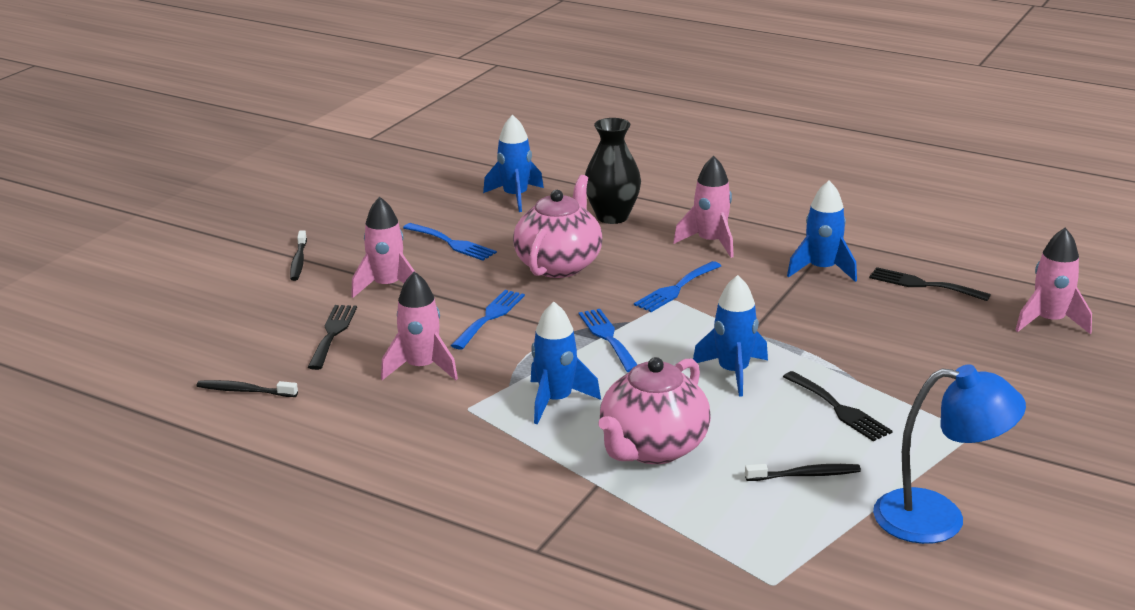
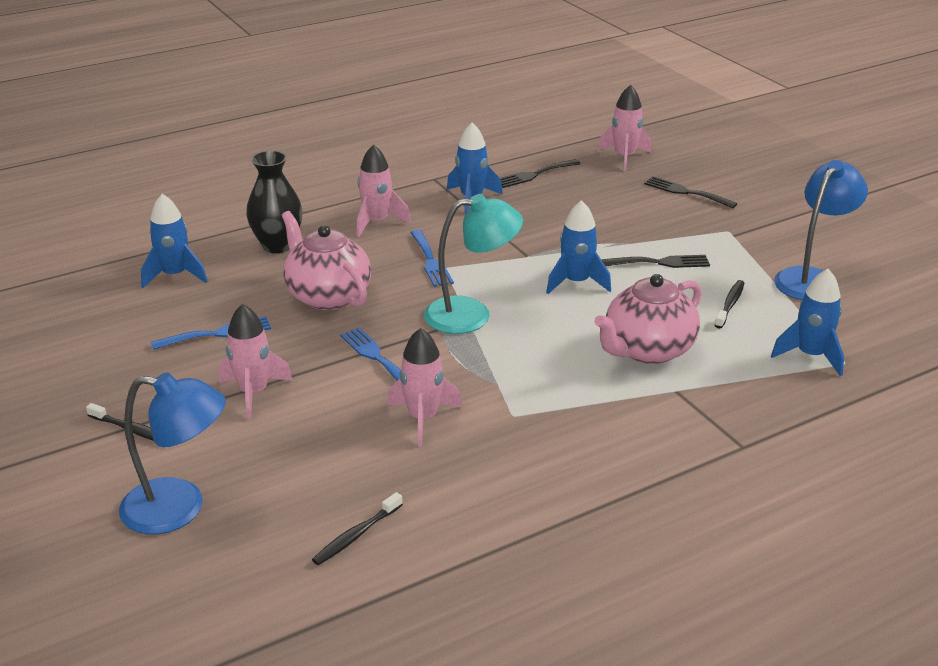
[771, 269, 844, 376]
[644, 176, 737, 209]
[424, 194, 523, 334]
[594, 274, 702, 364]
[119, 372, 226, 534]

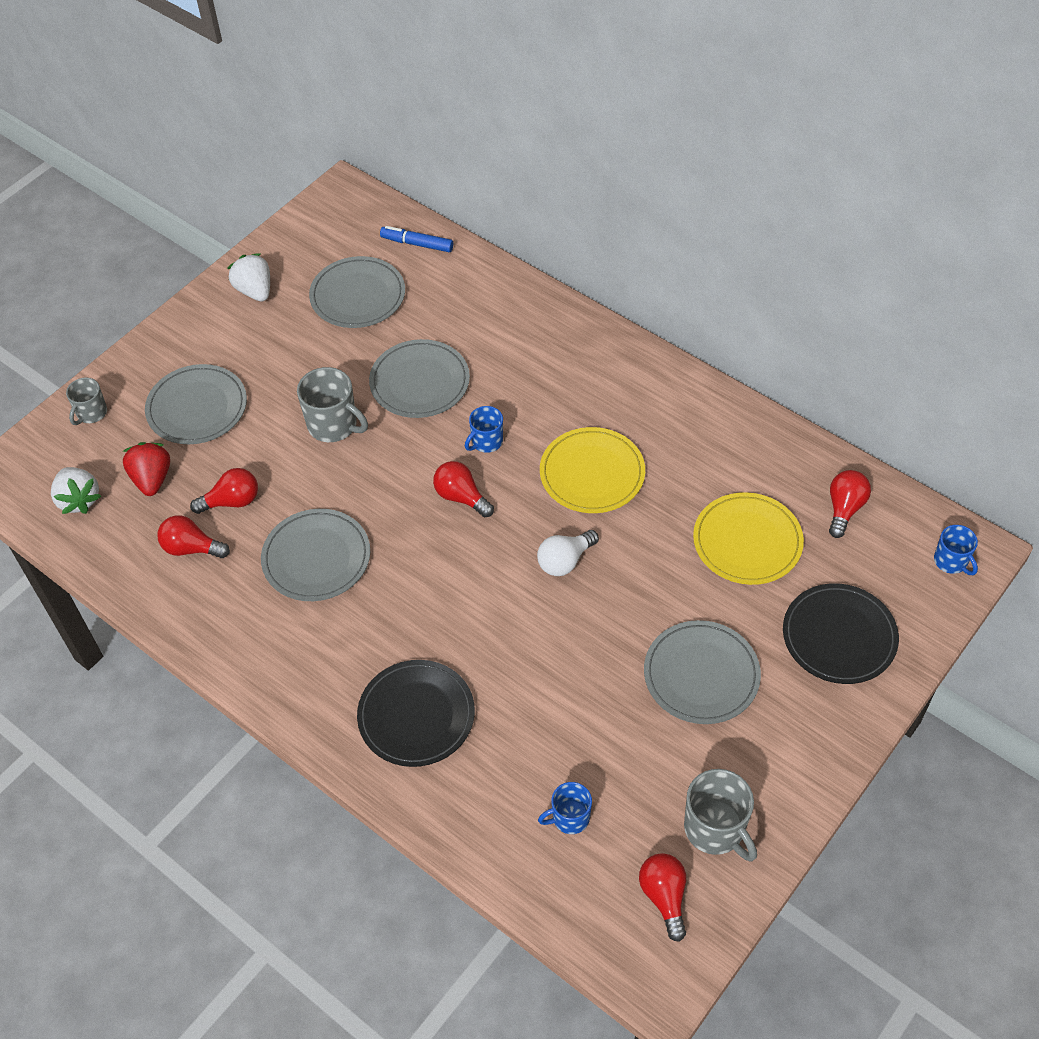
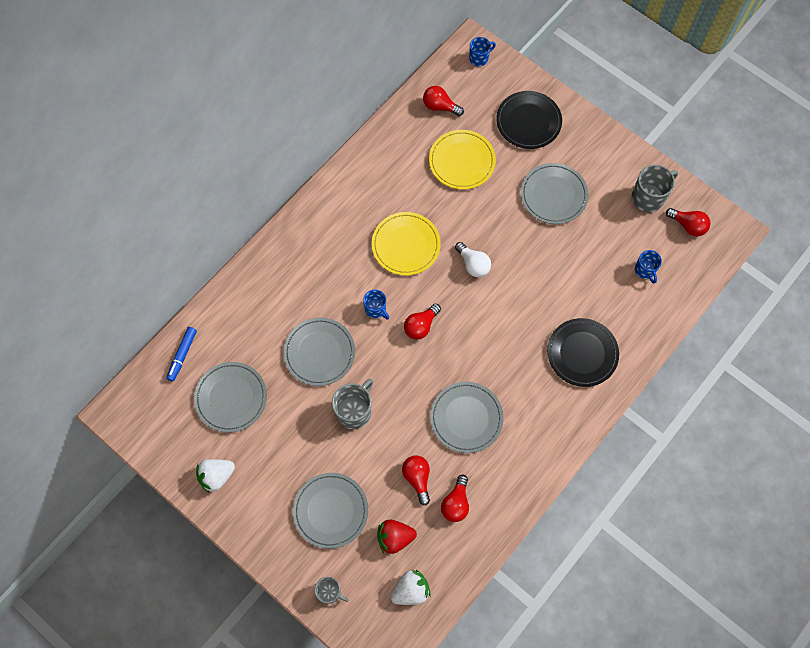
[666, 208, 710, 236]

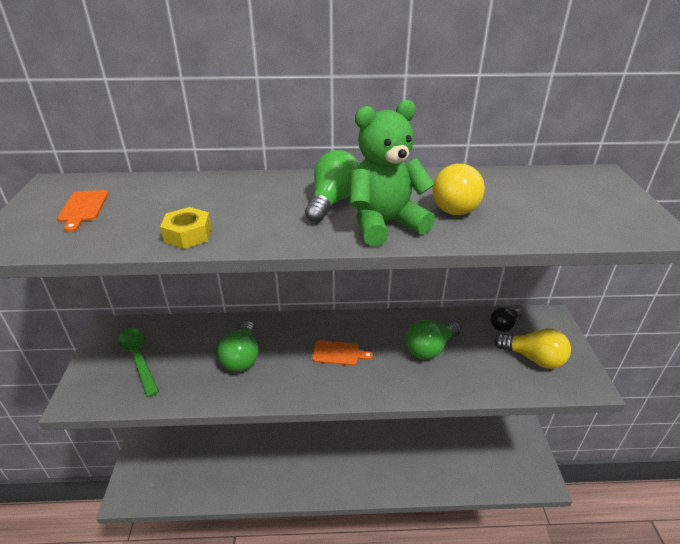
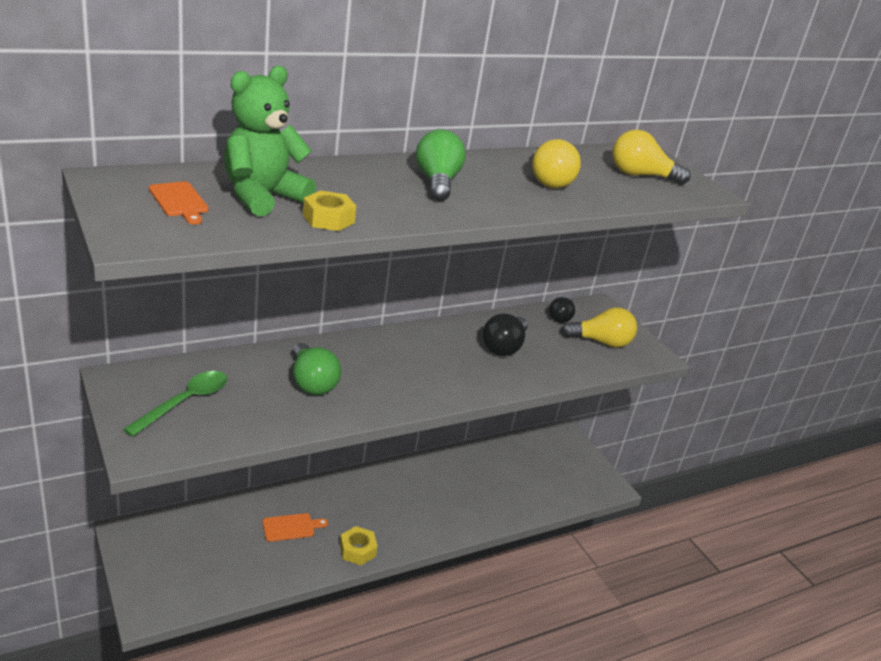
[224, 65, 316, 216]
[483, 314, 528, 356]
[123, 371, 227, 437]
[263, 513, 328, 542]
[612, 130, 691, 185]
[340, 526, 378, 565]

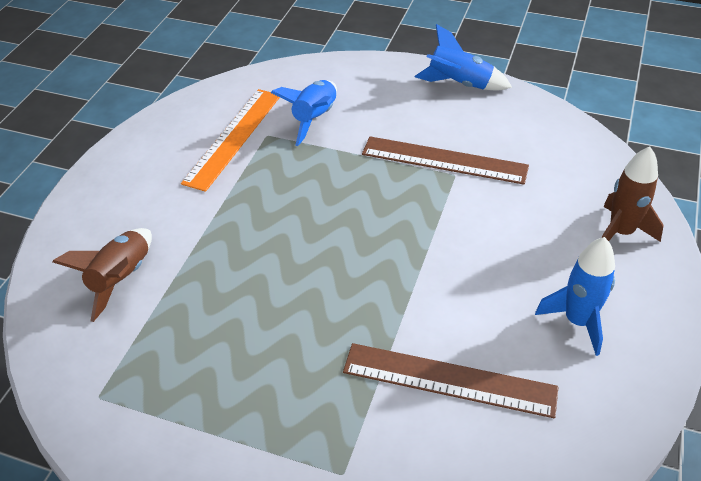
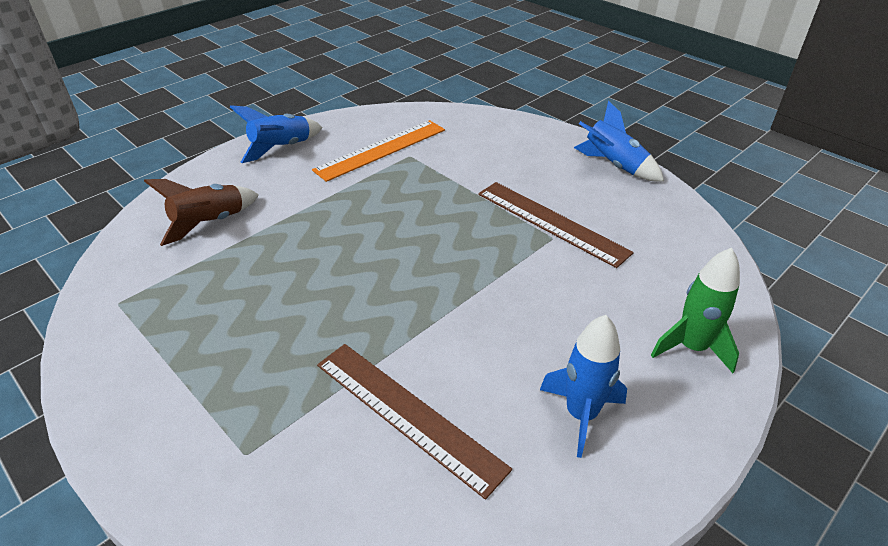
[230, 105, 323, 163]
[651, 248, 740, 373]

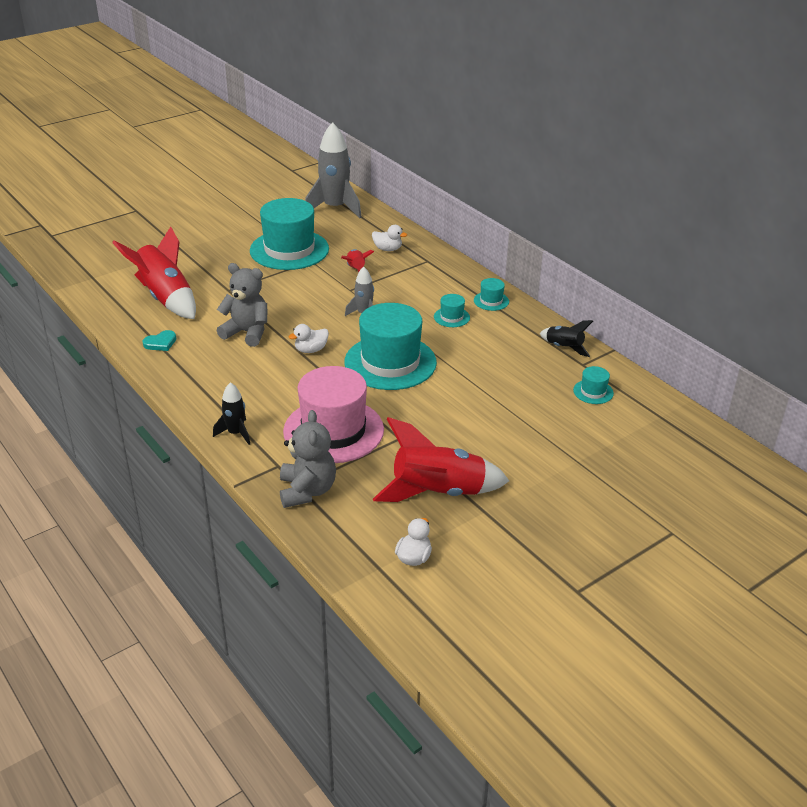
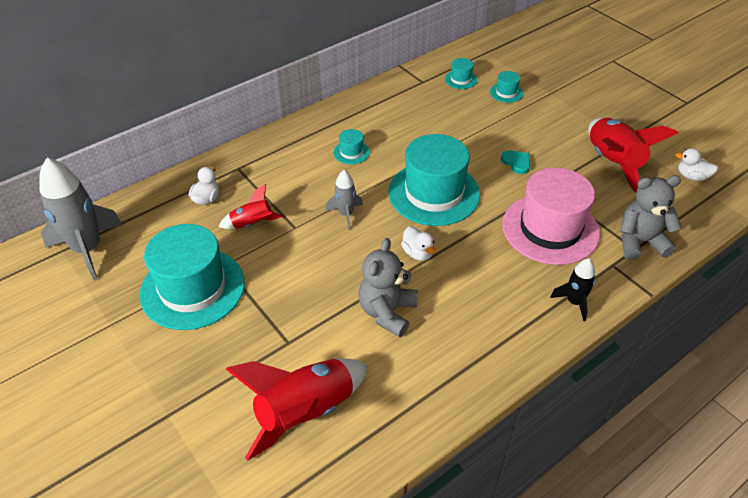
[490, 71, 523, 103]
[540, 320, 593, 357] (first image)
[501, 150, 530, 174]

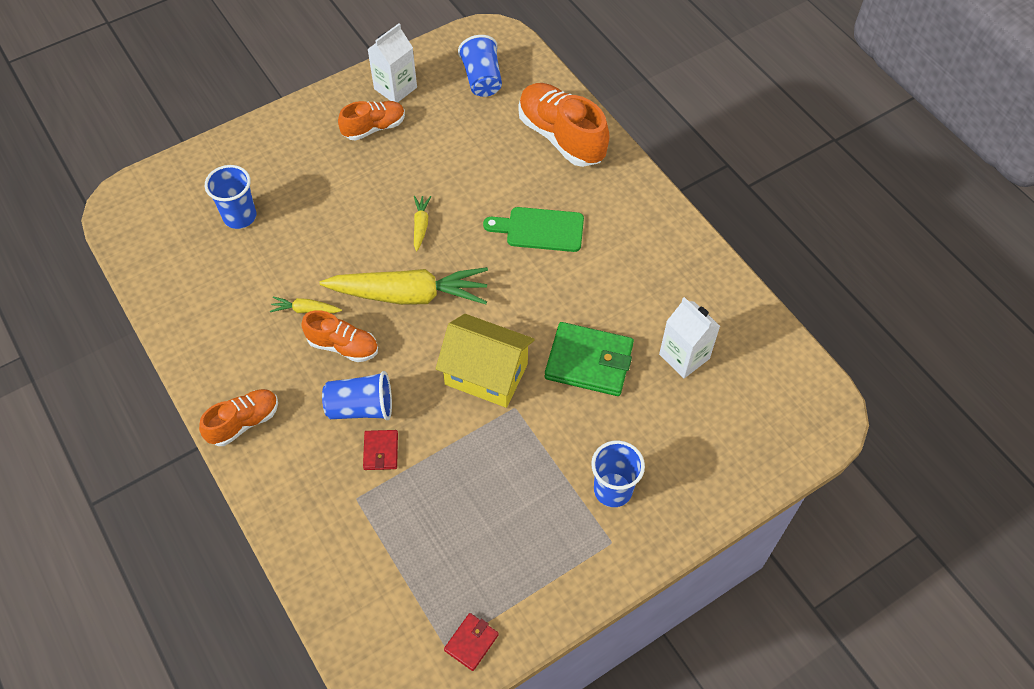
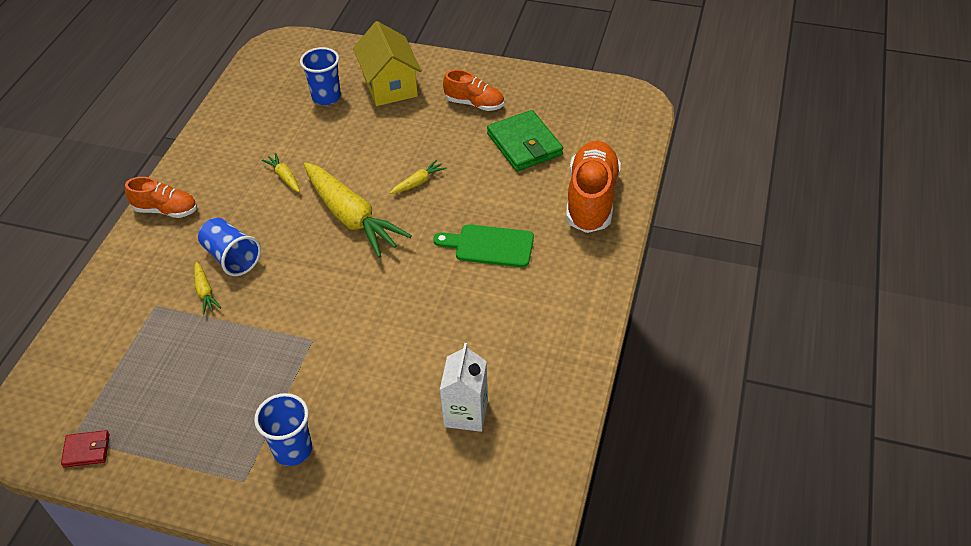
[367, 23, 417, 103] (first image)
[458, 35, 502, 97] (first image)
[433, 224, 534, 267]
[301, 310, 378, 362] (first image)
[353, 21, 422, 106]
[487, 110, 563, 172]
[194, 262, 221, 314]

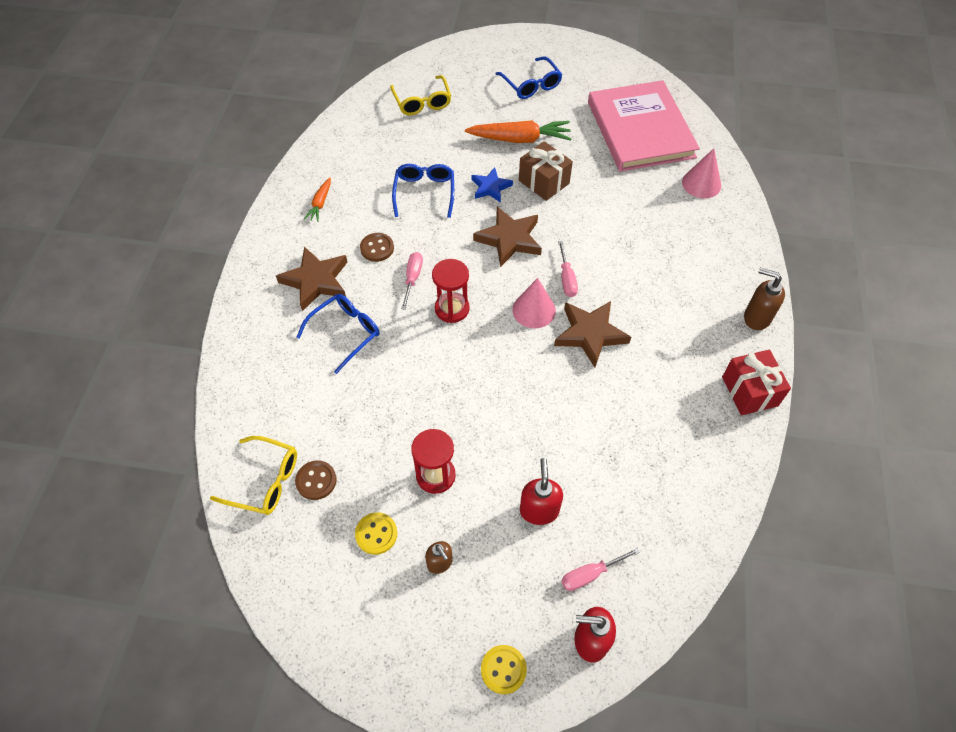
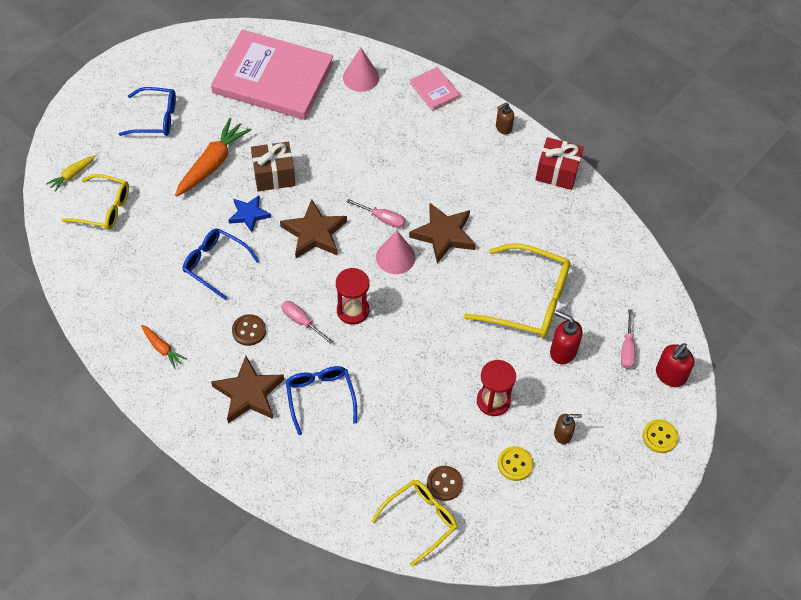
[496, 103, 514, 135]
[410, 67, 461, 111]
[46, 155, 95, 192]
[464, 244, 570, 338]

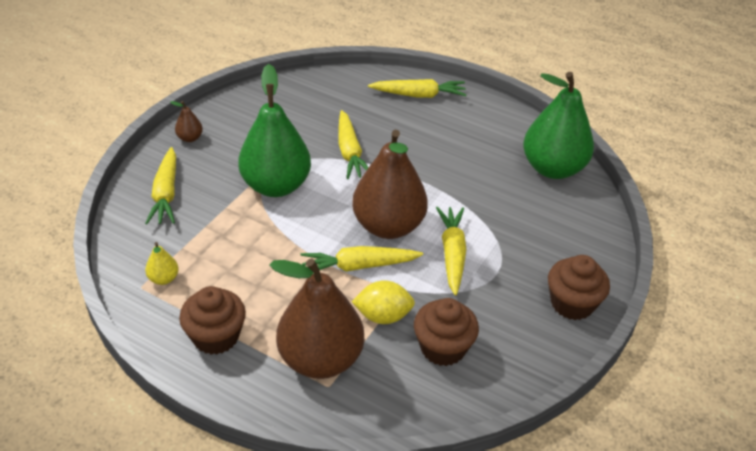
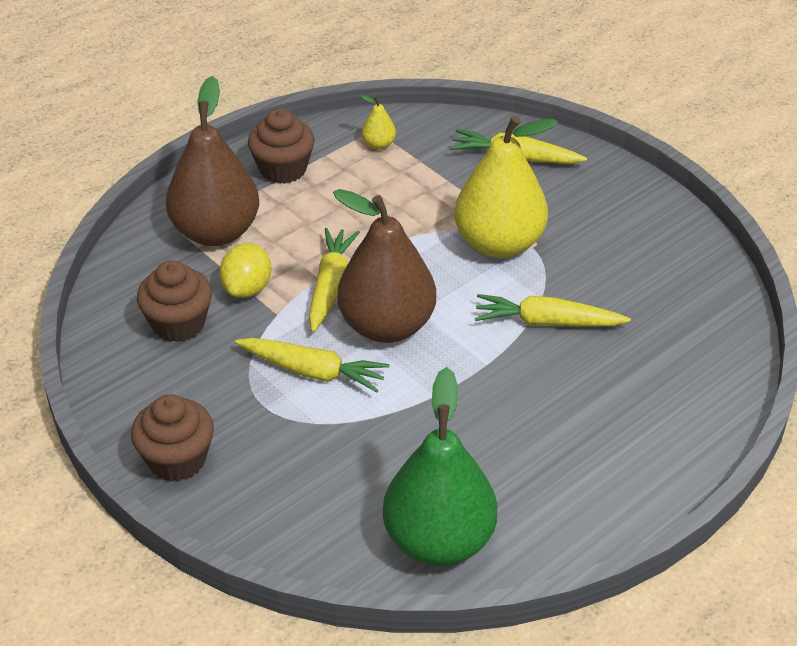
[454, 116, 558, 258]
[368, 79, 467, 98] (first image)
[170, 101, 203, 142] (first image)

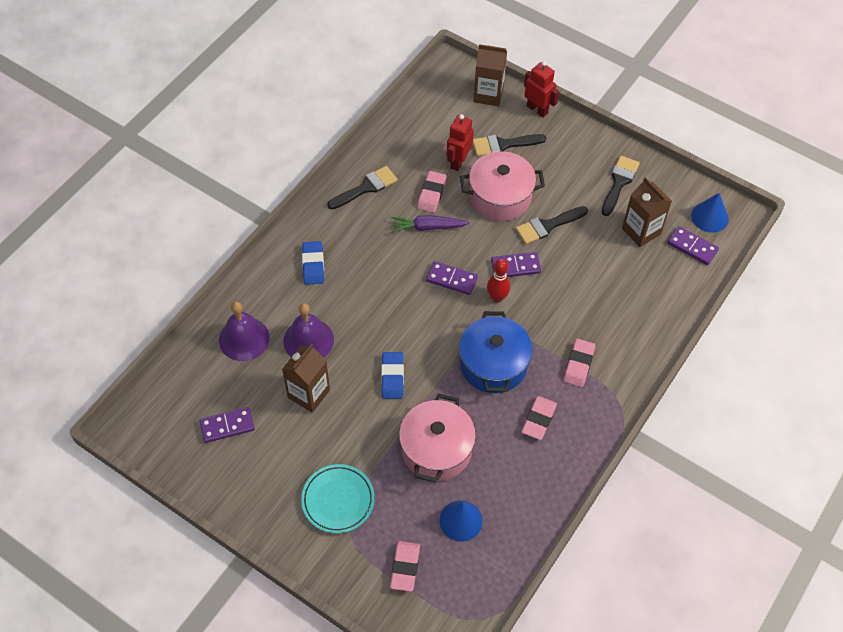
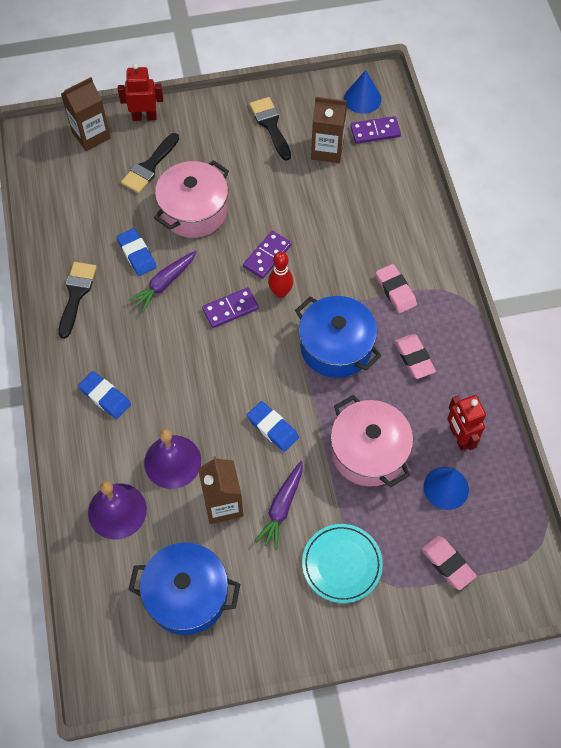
[447, 395, 486, 451]
[117, 228, 156, 276]
[516, 206, 588, 244] (first image)
[128, 542, 240, 635]
[255, 461, 303, 550]

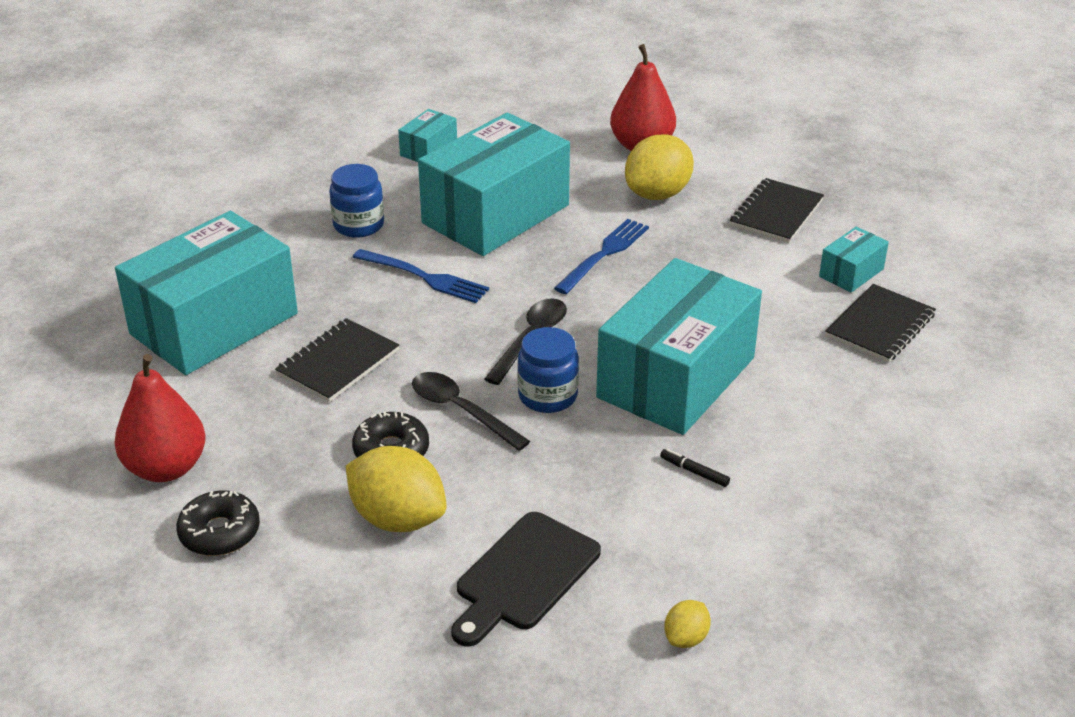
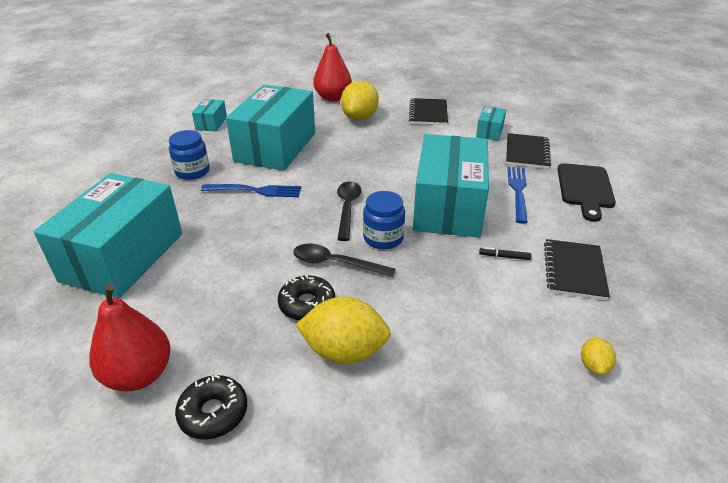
[507, 167, 528, 224]
[544, 239, 610, 300]
[557, 163, 616, 222]

